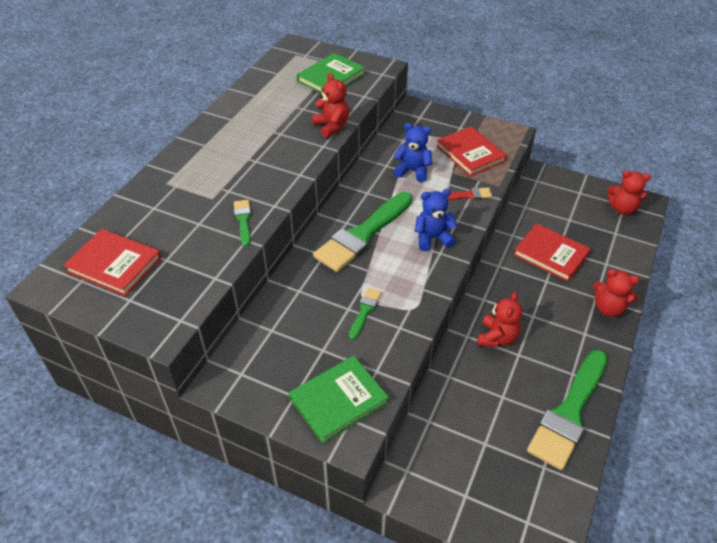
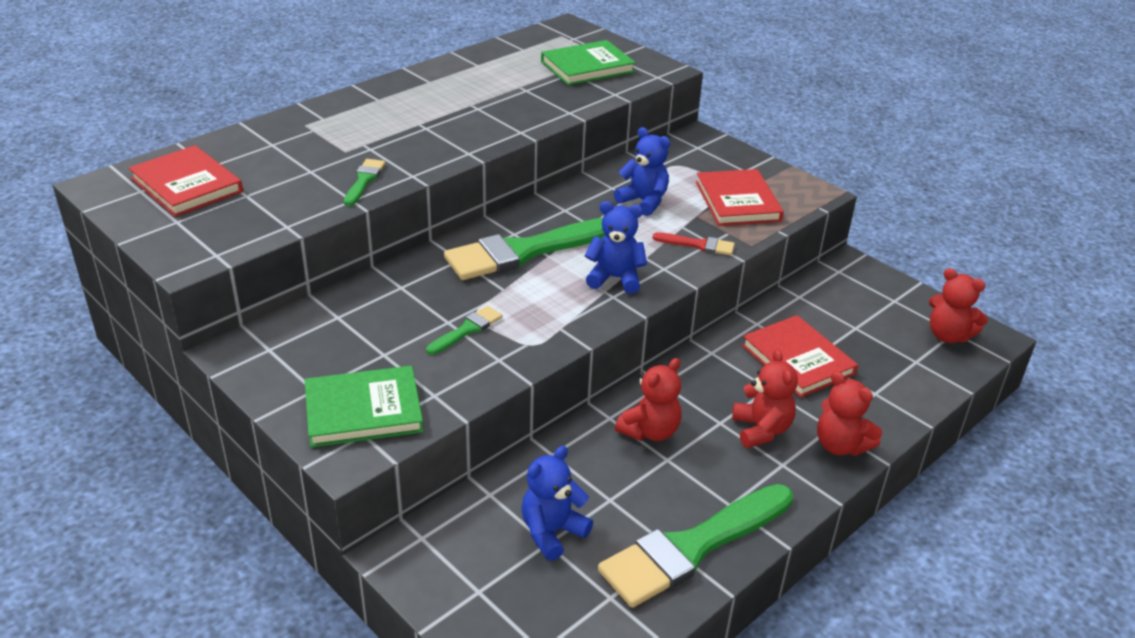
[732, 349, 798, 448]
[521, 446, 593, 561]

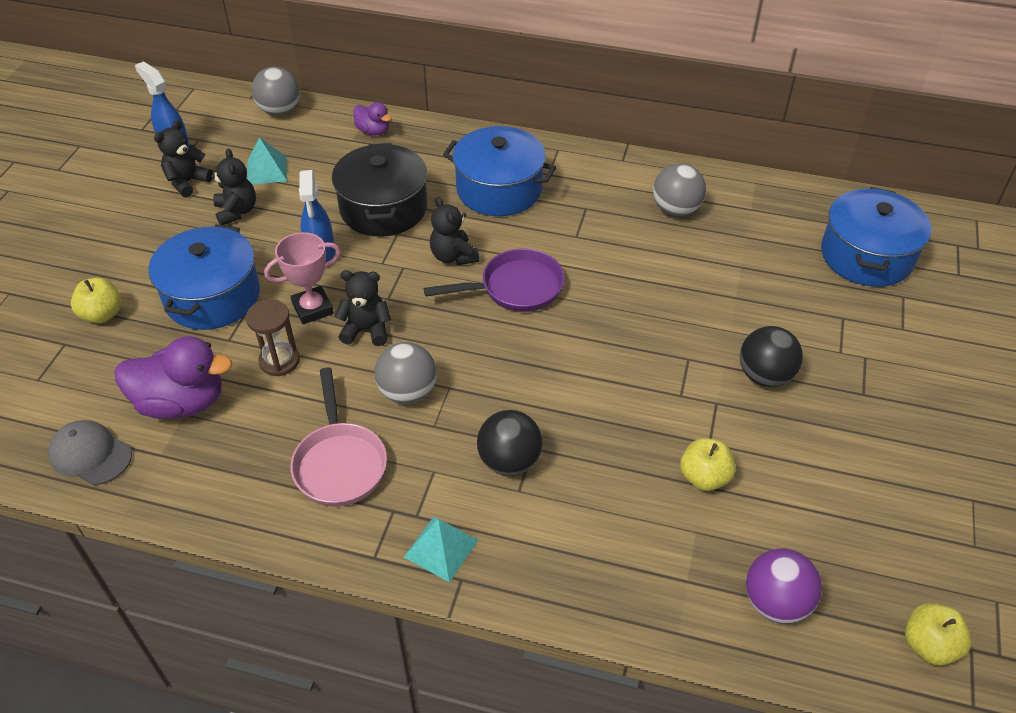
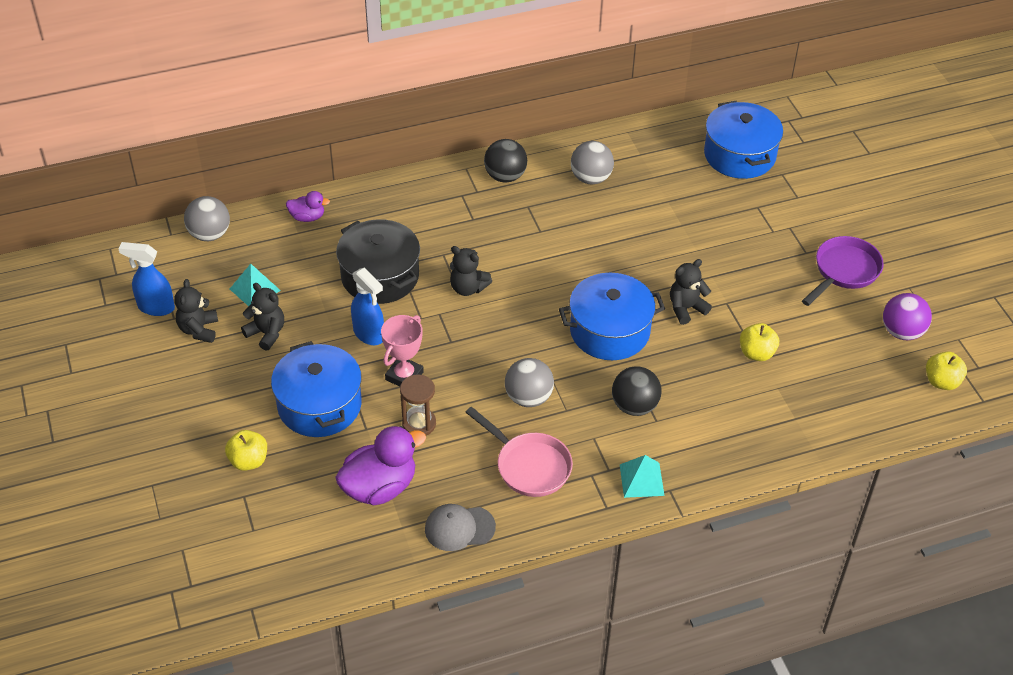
[559, 273, 665, 360]
[802, 236, 884, 306]
[670, 259, 712, 325]
[484, 139, 527, 183]
[425, 504, 496, 551]
[883, 293, 932, 340]

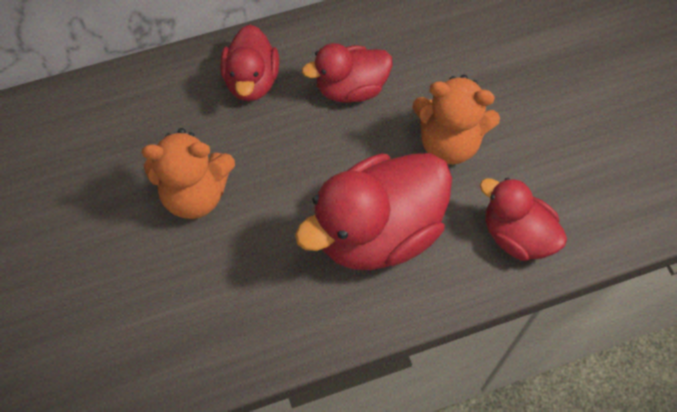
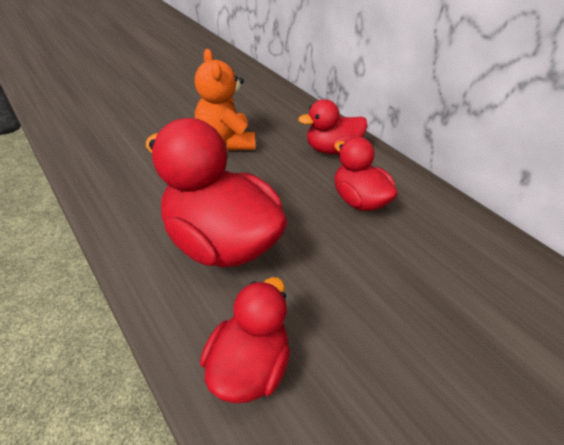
[412, 75, 500, 165] (first image)

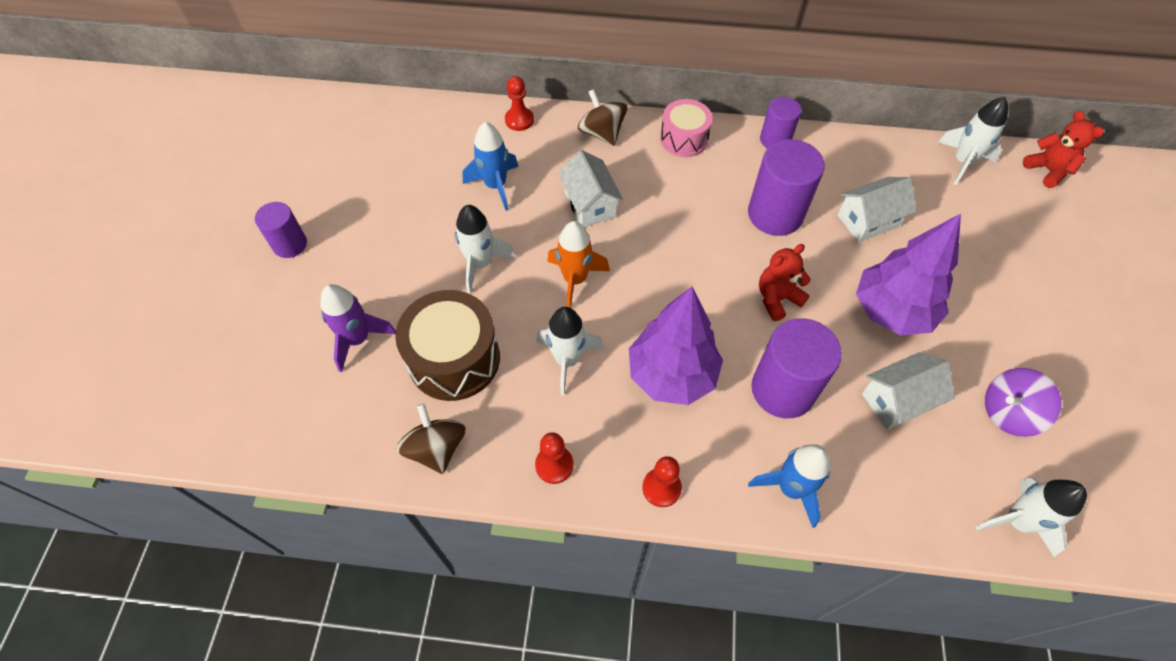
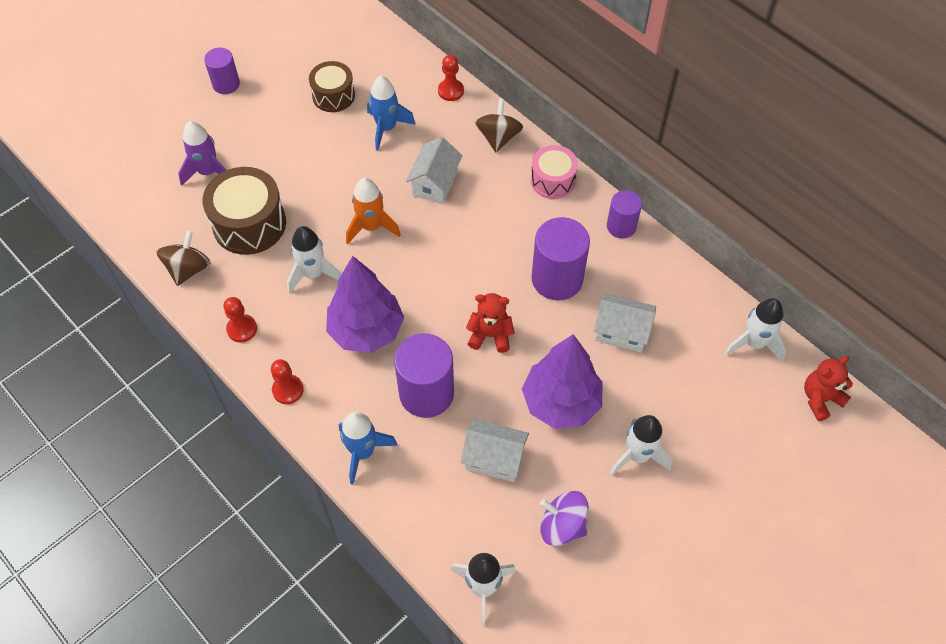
[804, 356, 853, 421]
[610, 415, 672, 476]
[309, 61, 355, 112]

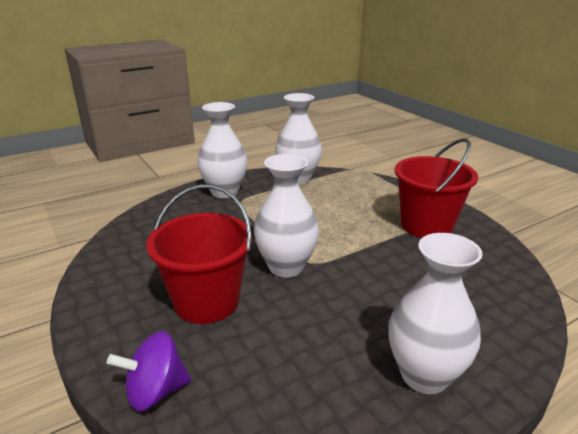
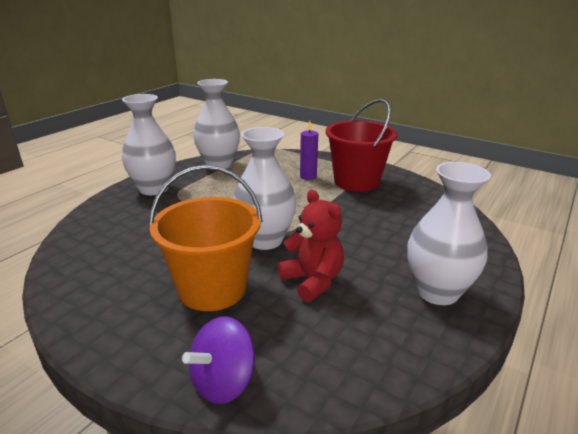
[148, 165, 263, 311]
[300, 121, 318, 180]
[277, 190, 344, 302]

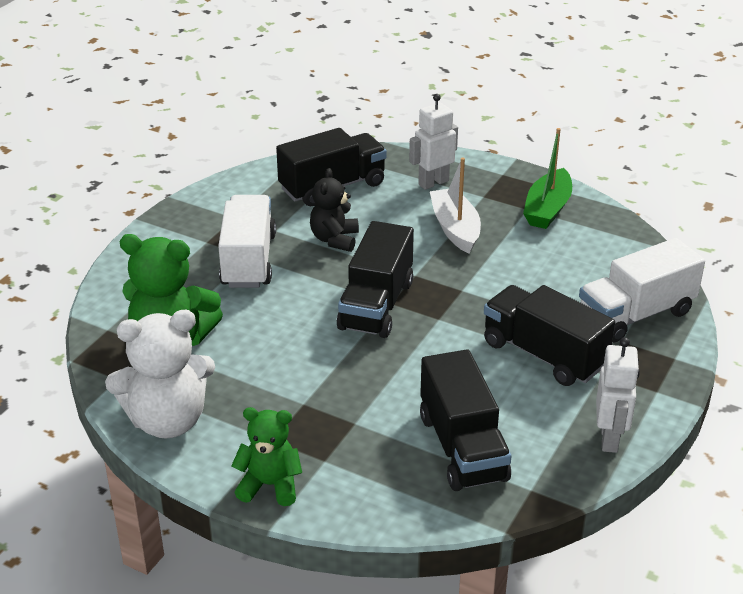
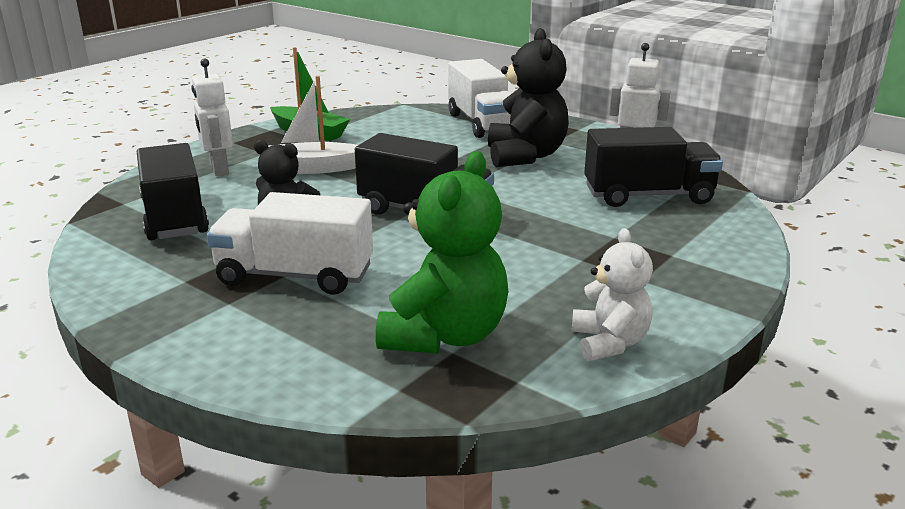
[488, 28, 569, 167]
[572, 228, 653, 361]
[231, 407, 302, 506] (first image)

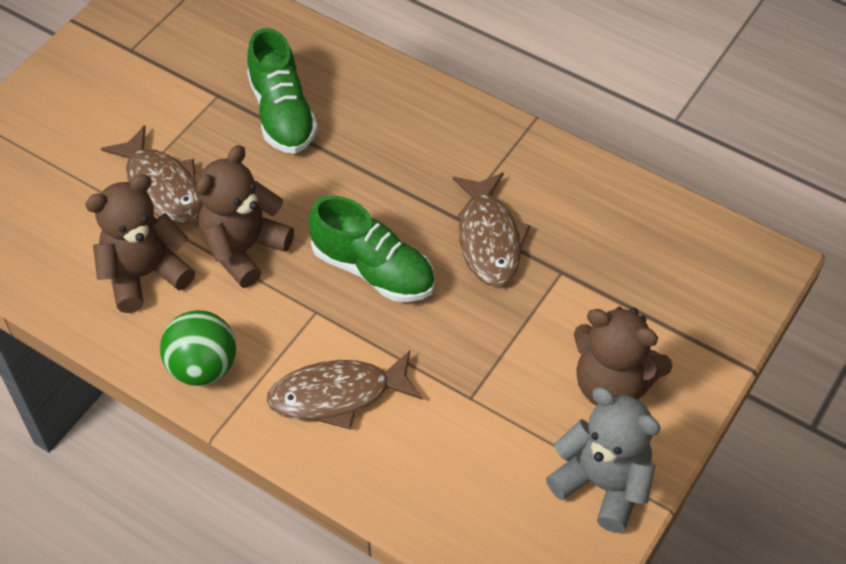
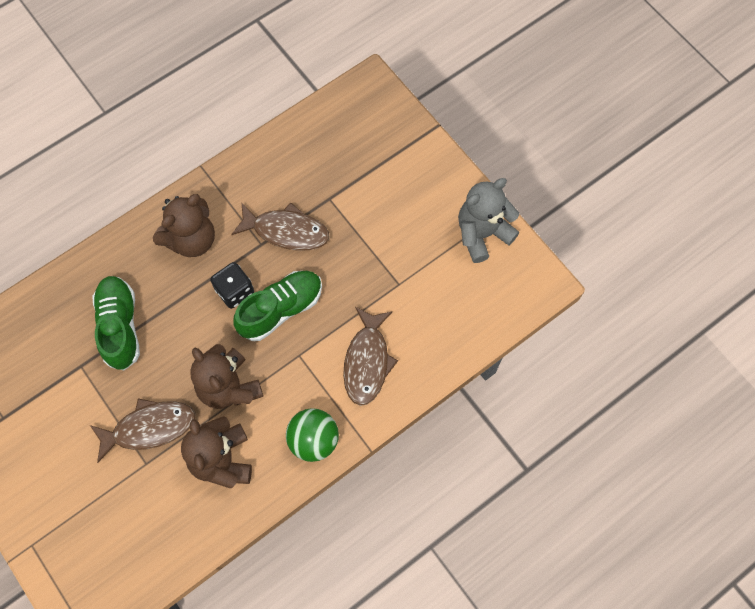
[92, 276, 140, 370]
[153, 194, 215, 257]
[210, 262, 254, 309]

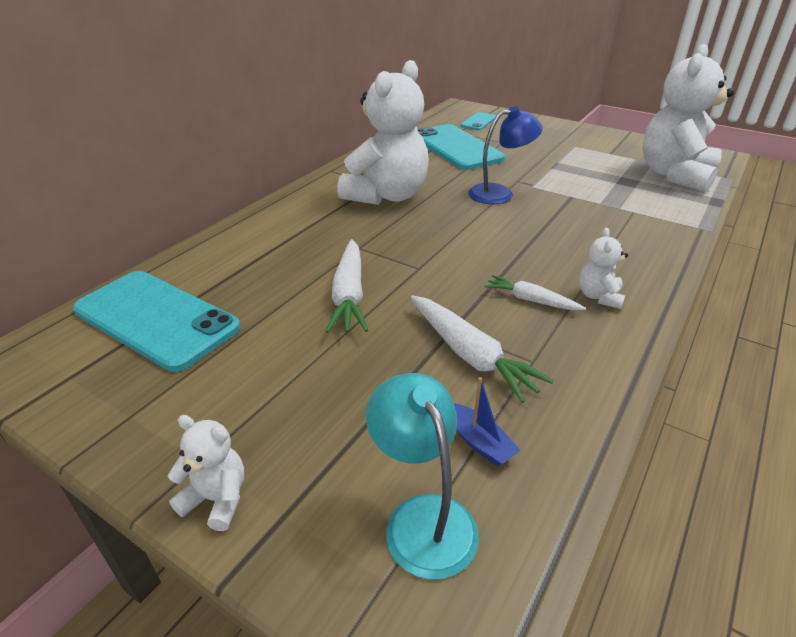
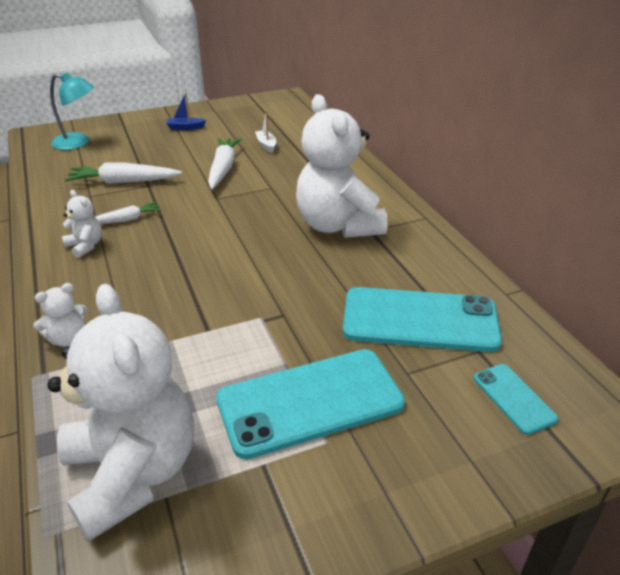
[468, 106, 543, 204] (first image)
[208, 138, 241, 189]
[216, 349, 405, 459]
[166, 92, 206, 130]
[33, 283, 87, 347]
[255, 110, 276, 153]

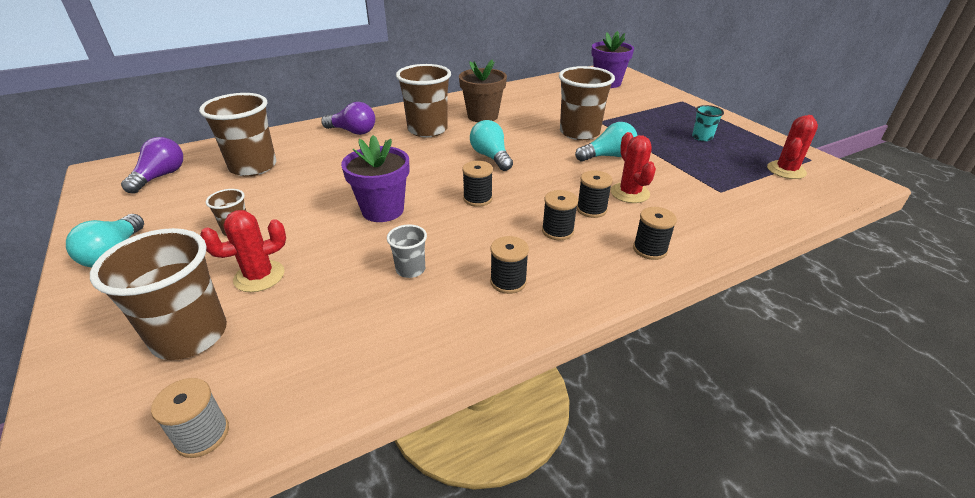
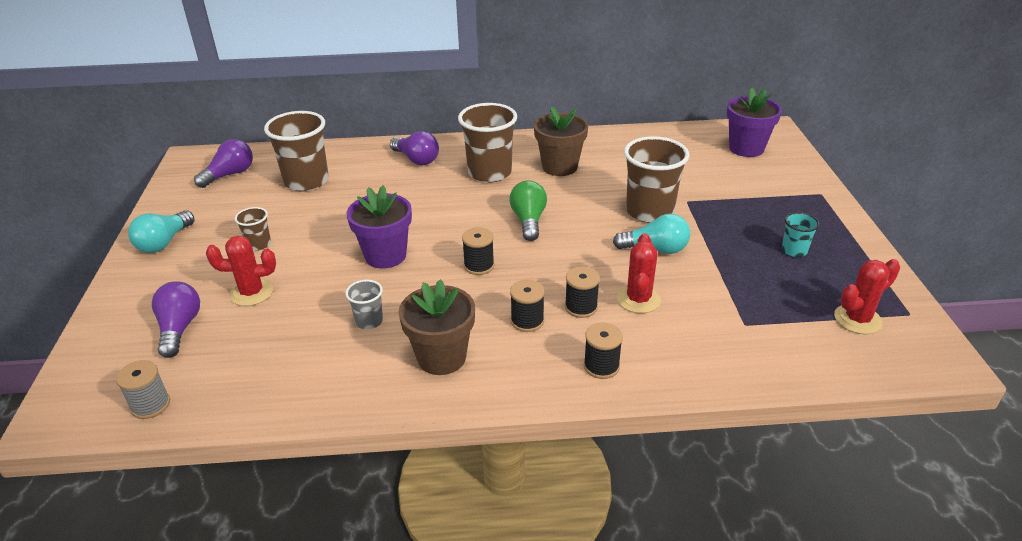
[510, 180, 547, 241]
[152, 281, 200, 358]
[398, 279, 475, 375]

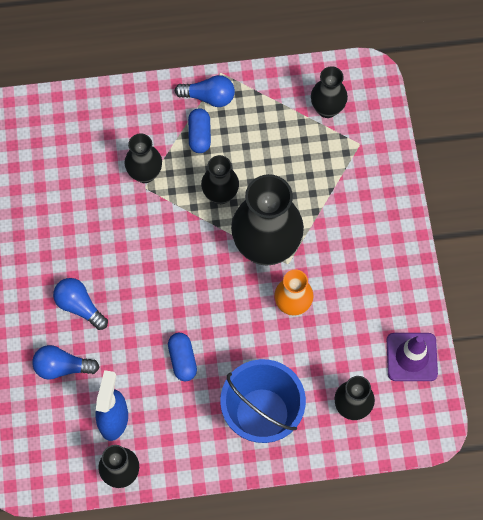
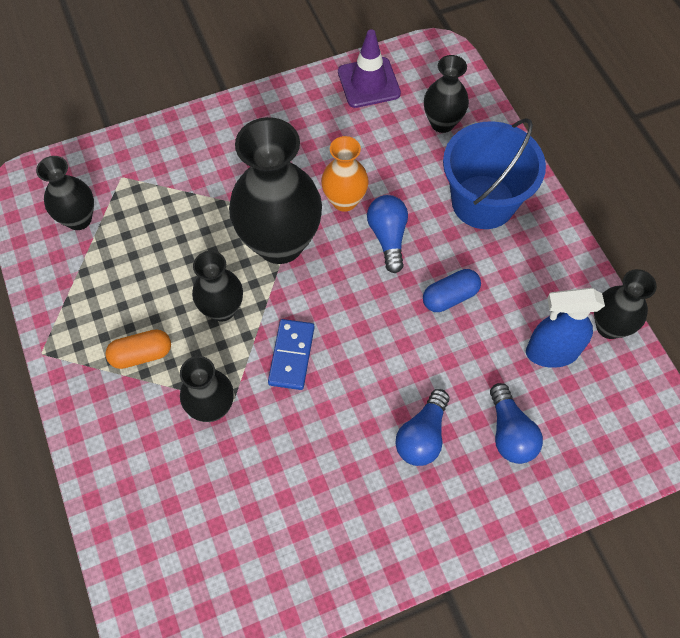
[367, 195, 408, 273]
[105, 329, 171, 369]
[268, 319, 314, 390]

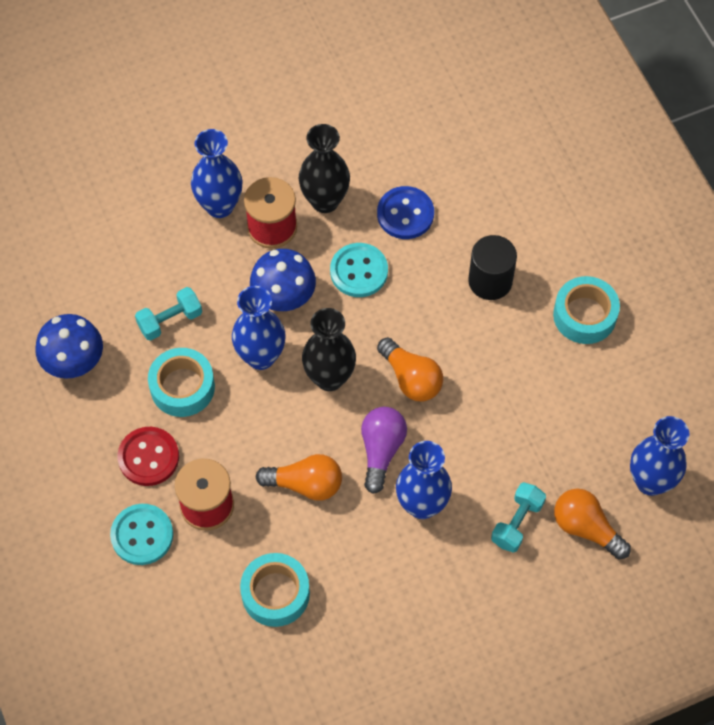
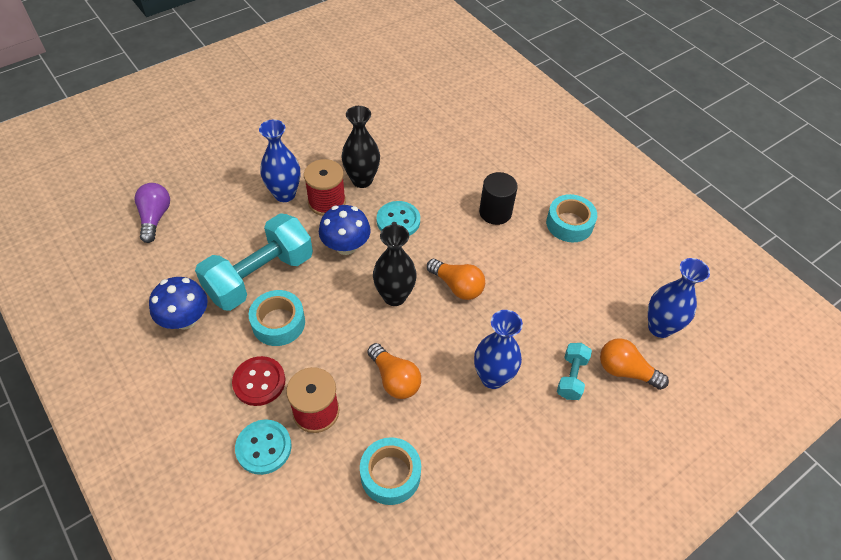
[377, 186, 434, 239] (first image)
[232, 286, 286, 370] (first image)
[195, 213, 313, 311]
[135, 183, 170, 243]
[367, 343, 421, 399]

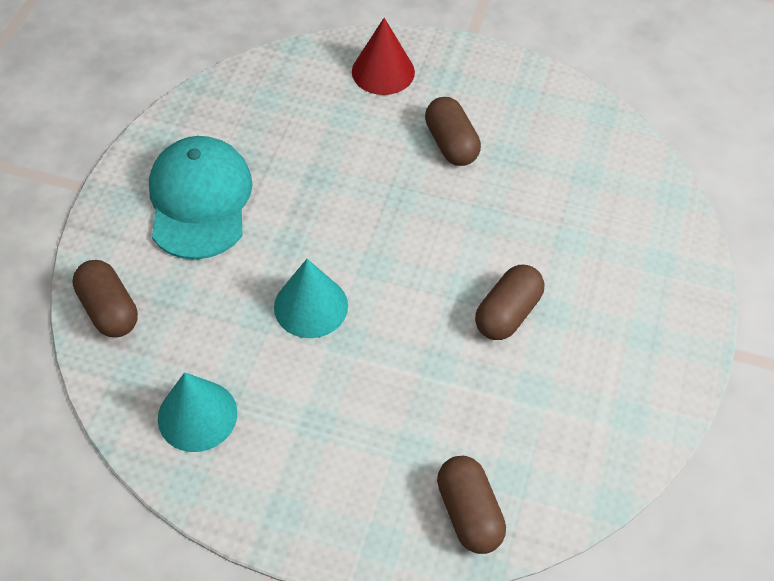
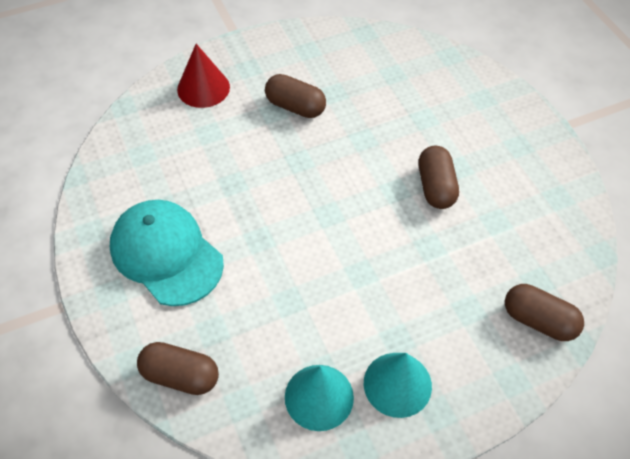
[364, 353, 432, 418]

